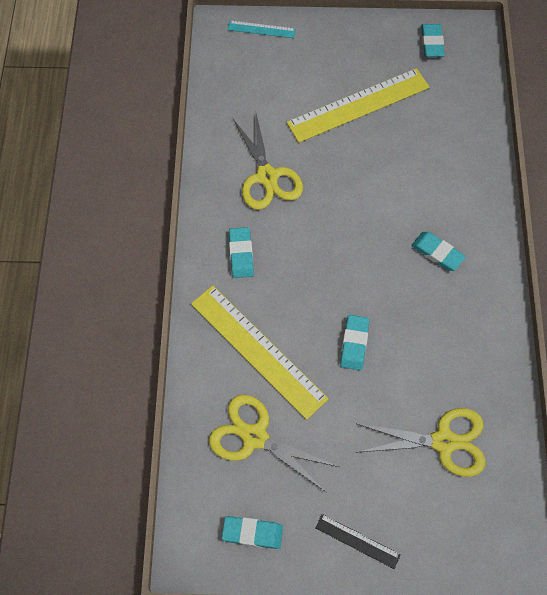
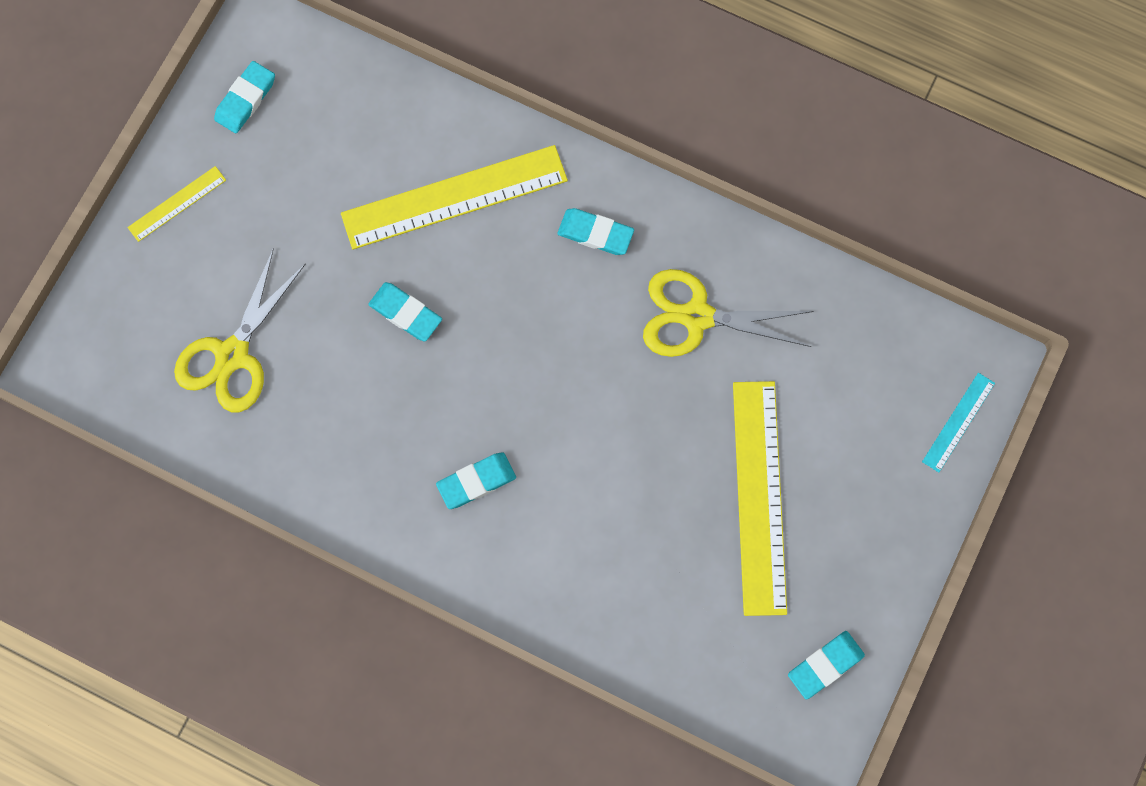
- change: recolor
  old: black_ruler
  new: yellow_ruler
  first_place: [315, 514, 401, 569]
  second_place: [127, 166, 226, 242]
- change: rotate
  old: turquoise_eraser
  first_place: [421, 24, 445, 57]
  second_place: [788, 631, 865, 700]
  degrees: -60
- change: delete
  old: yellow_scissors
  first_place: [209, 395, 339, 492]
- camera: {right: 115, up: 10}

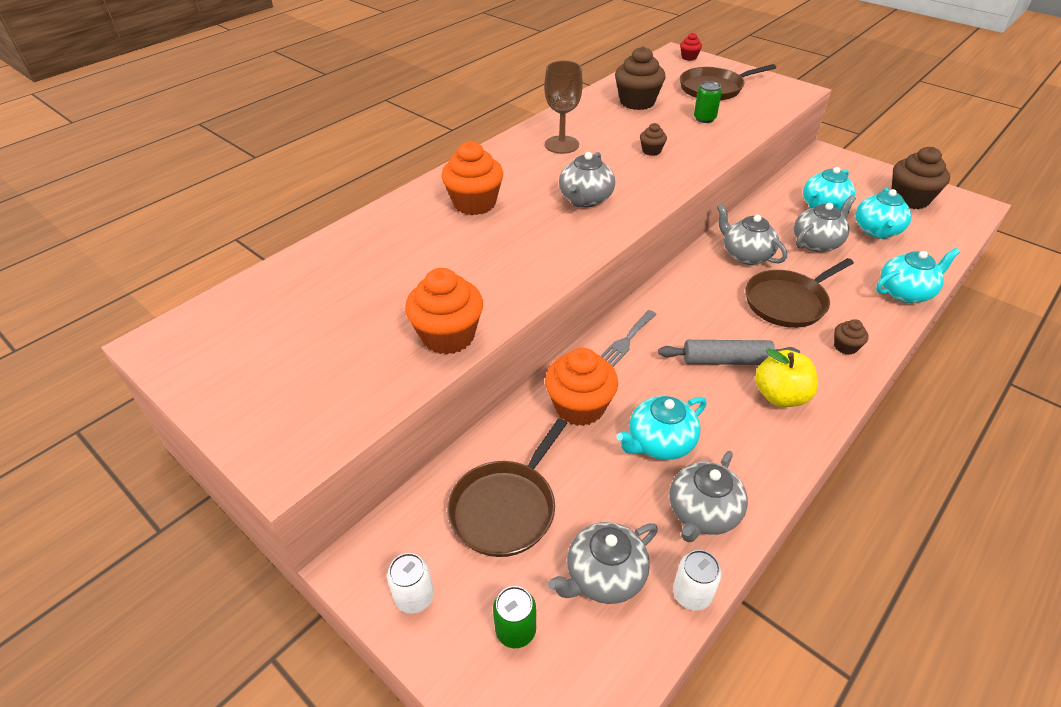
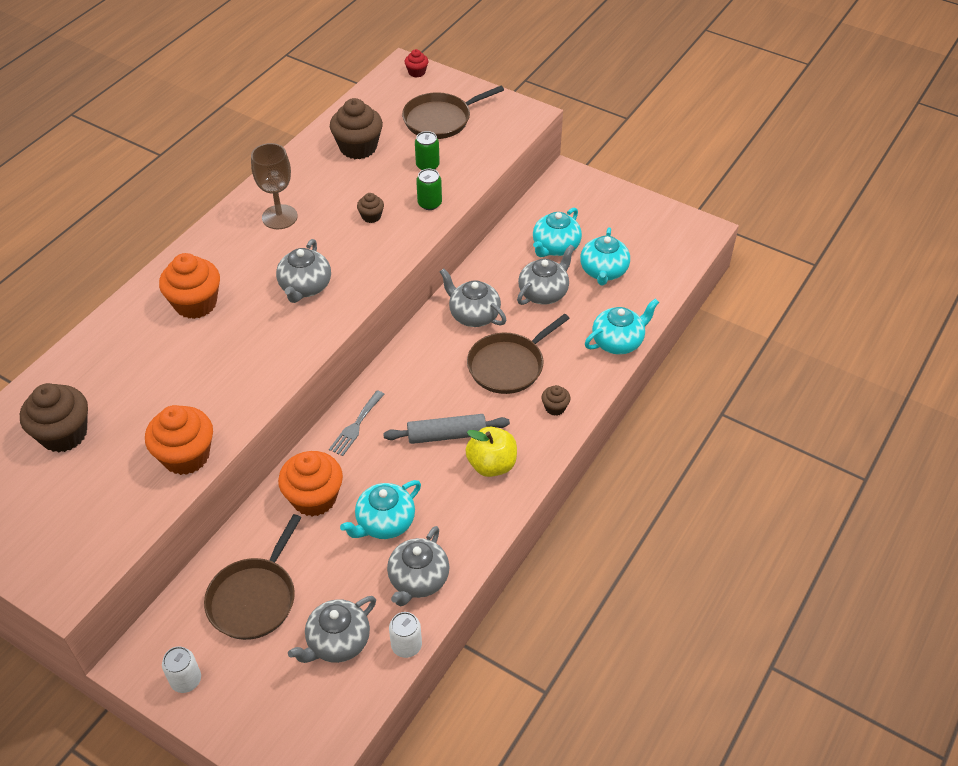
- change: move
  old: brown_cupcake
  first_place: [891, 147, 950, 209]
  second_place: [20, 383, 88, 453]
- change: move
  old: green_can
  first_place: [493, 586, 536, 648]
  second_place: [416, 169, 442, 210]
- camera: {right: -10, up: 5}

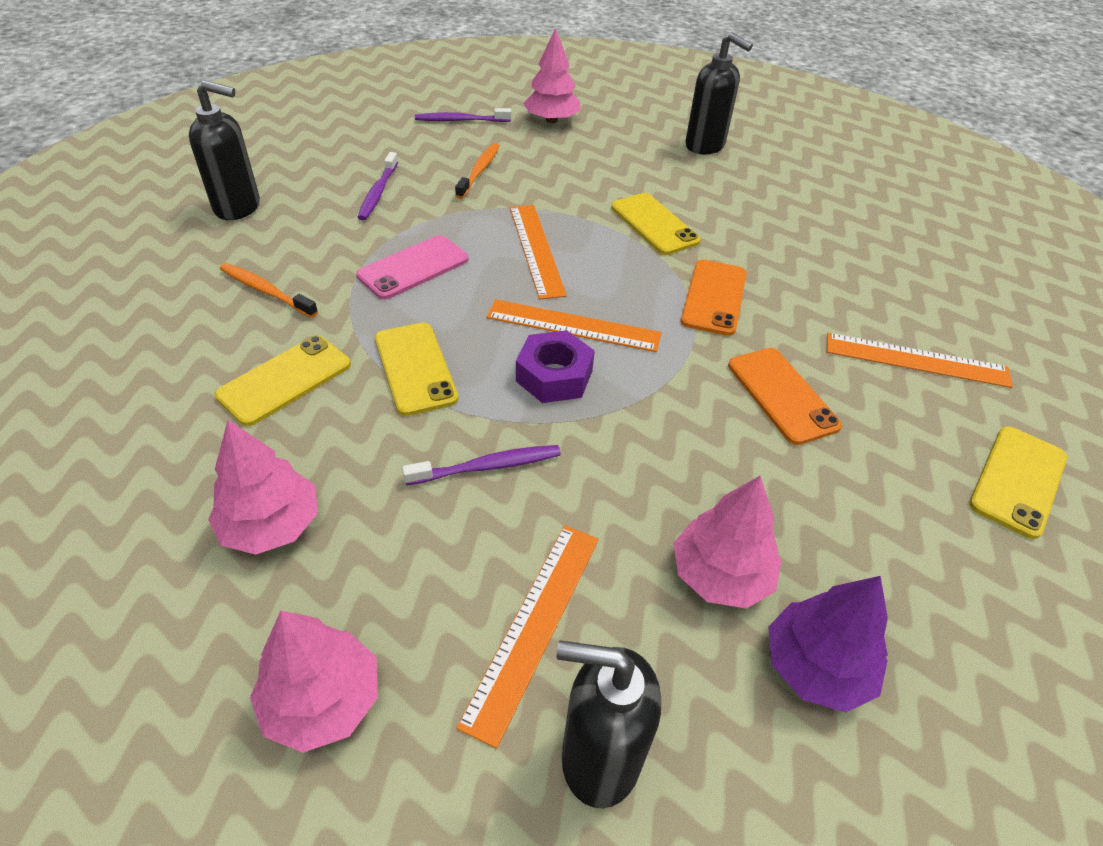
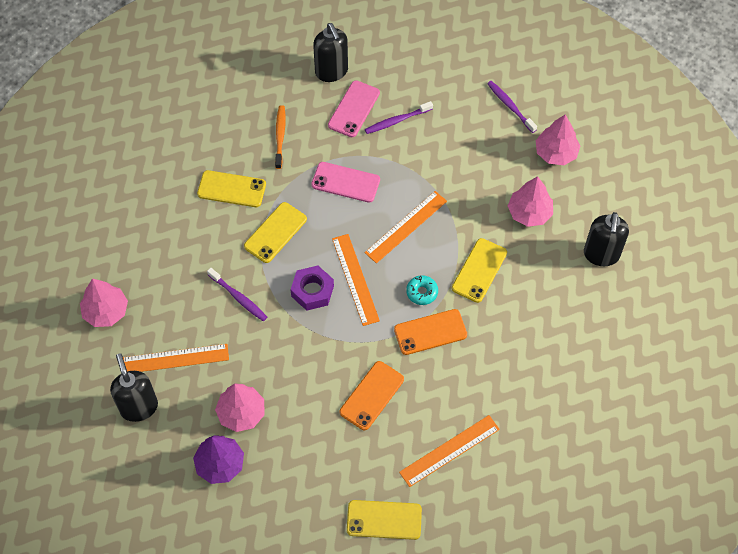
- change: insert
  new: pink_phone
  second_place: [328, 80, 380, 137]
- change: rotate
  old: orange_ruler
  first_place: [827, 333, 1013, 388]
  second_place: [399, 415, 500, 487]
  degrees: 75
- change: insert
  new: turquoise_donut
  second_place: [406, 275, 438, 305]
- change: move
  old: pink_tree
  first_place: [208, 420, 318, 555]
  second_place: [508, 176, 553, 227]
- change: delete
  old: orange_toothbrush
  first_place: [455, 143, 500, 199]
- camera: {right: 60, up: 15}

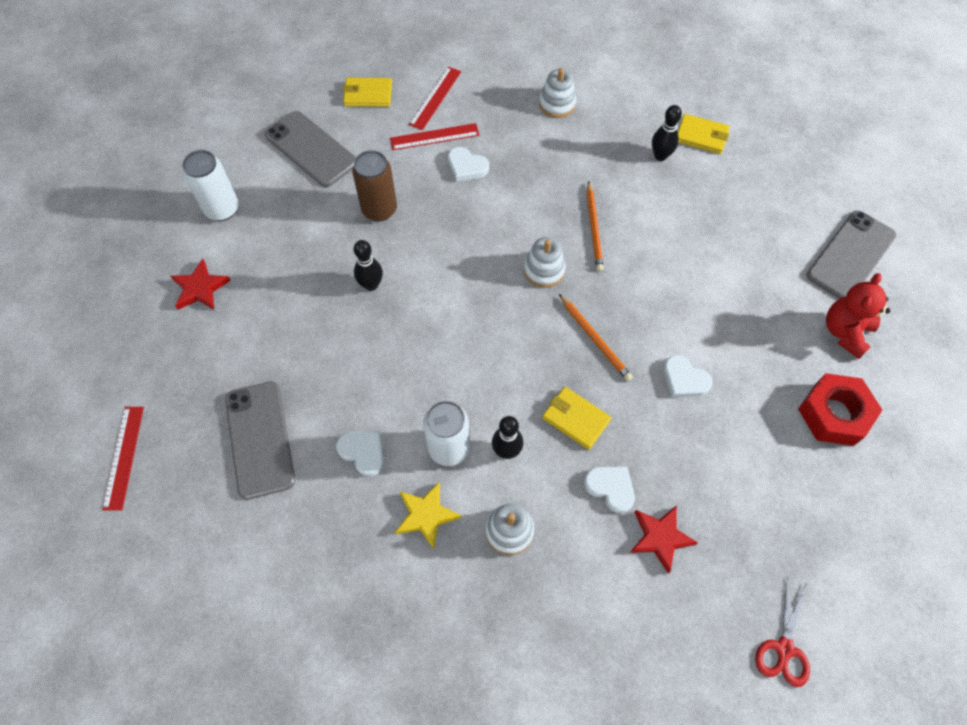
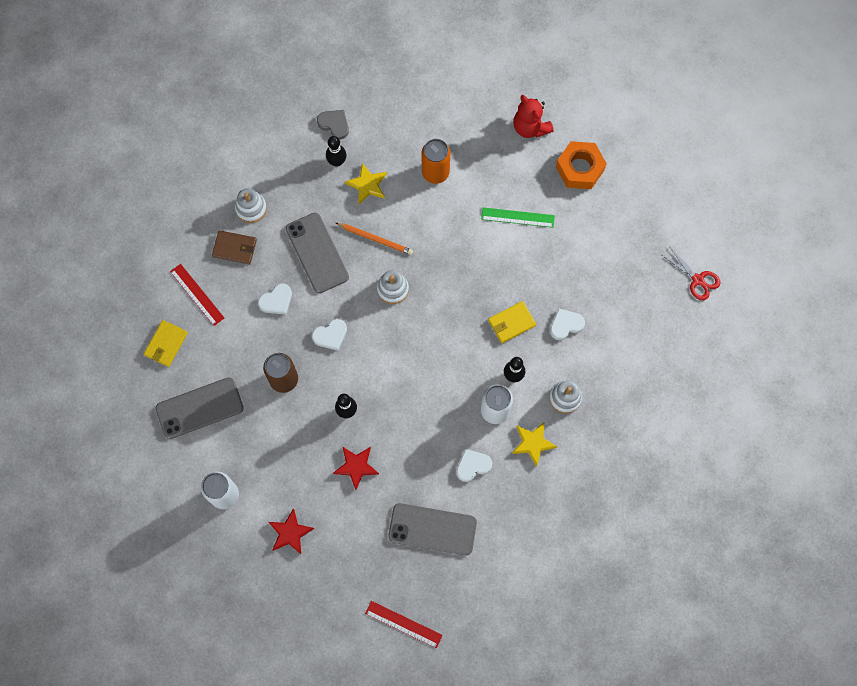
- change: insert
  new: brown_wallet
  second_place: [212, 230, 257, 265]
- change: move
  old: grey_phone
  first_place: [807, 210, 897, 299]
  second_place: [286, 213, 349, 293]
- change: move
  old: white_heart
  first_place: [663, 355, 712, 397]
  second_place: [312, 319, 347, 351]
- change: replace
  old: yellow_wallet
  new: grey_heart
  first_place: [678, 114, 730, 154]
  second_place: [317, 110, 349, 139]
- change: move
  old: red_star
  first_place: [630, 505, 698, 574]
  second_place: [333, 447, 379, 490]
- change: insert
  new: yellow_star
  second_place: [345, 163, 387, 204]
- change: insert
  new: orange_can
  second_place: [422, 139, 450, 184]
- change: insert
  new: green_ruler
  second_place: [481, 207, 555, 228]
- change: recolor
  old: red_nut
  new: orange_nut
  first_place: [798, 373, 882, 446]
  second_place: [556, 141, 607, 189]
- change: delete
  old: red_ruler
  first_place: [390, 123, 479, 150]
- change: delete
  old: orange_pencil
  first_place: [559, 294, 633, 381]
- camera: {right: -65, up: 10}

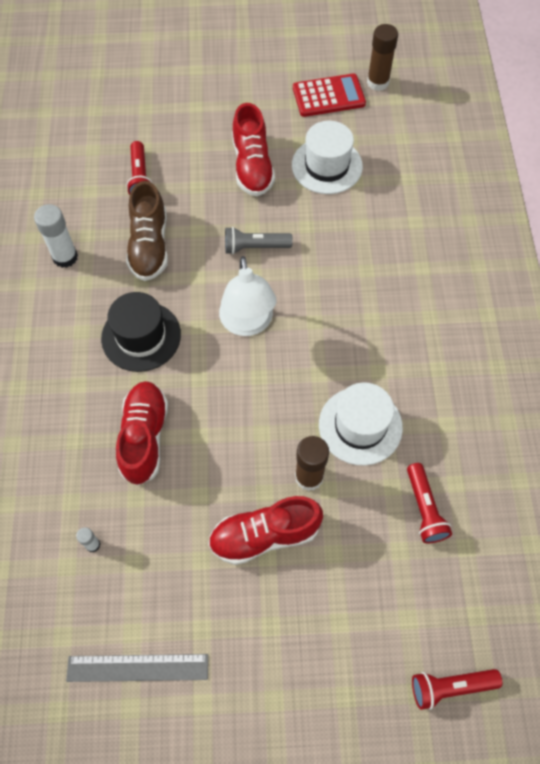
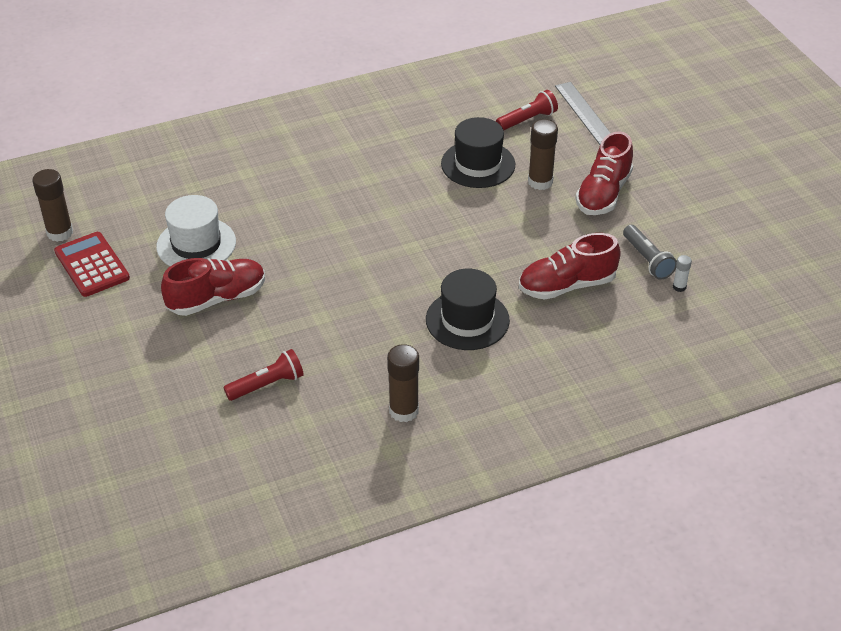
- change: recolor
  old: white_glue_stick
  new: brown_glue_stick
  first_place: [34, 204, 78, 268]
  second_place: [387, 344, 419, 422]
- change: recolor
  old: white_hat
  new: black_hat
  first_place: [319, 382, 403, 466]
  second_place: [441, 117, 515, 188]
- change: move
  old: grey_ruler
  first_place: [66, 654, 208, 682]
  second_place: [555, 82, 610, 145]
- change: rotate
  old: red_shoe
  first_place: [208, 496, 323, 565]
  second_place: [576, 131, 633, 215]
  degrees: 60
- change: move
  old: grey_flashlight
  first_place: [225, 227, 293, 254]
  second_place: [623, 225, 677, 280]
- change: delete
  old: brown_shoe
  first_place: [126, 181, 168, 281]
- change: delete
  old: white_lamp
  first_place: [219, 256, 277, 336]
- change: delete
  old: red_flashlight
  first_place: [412, 669, 503, 710]
- camera: {right: -110, up: -20}

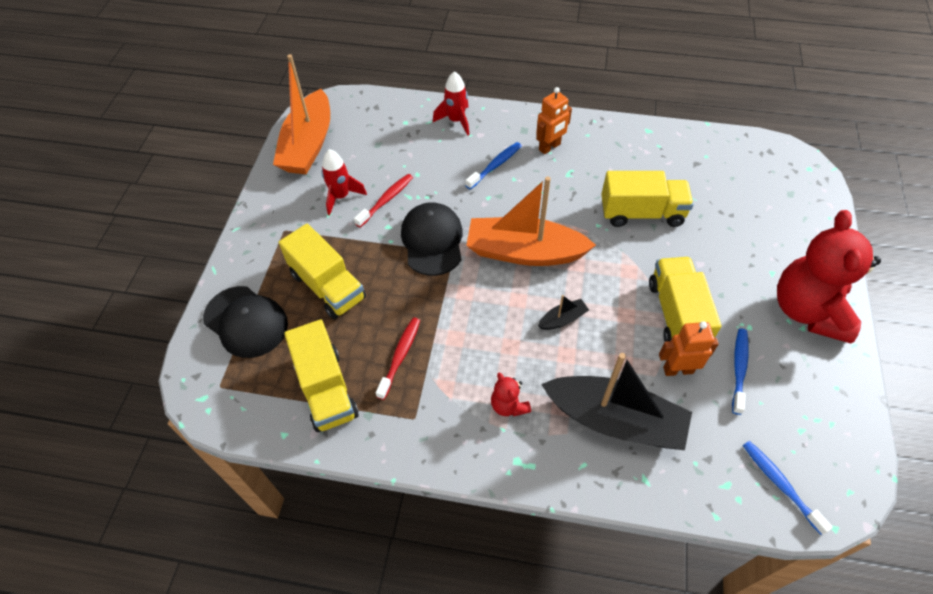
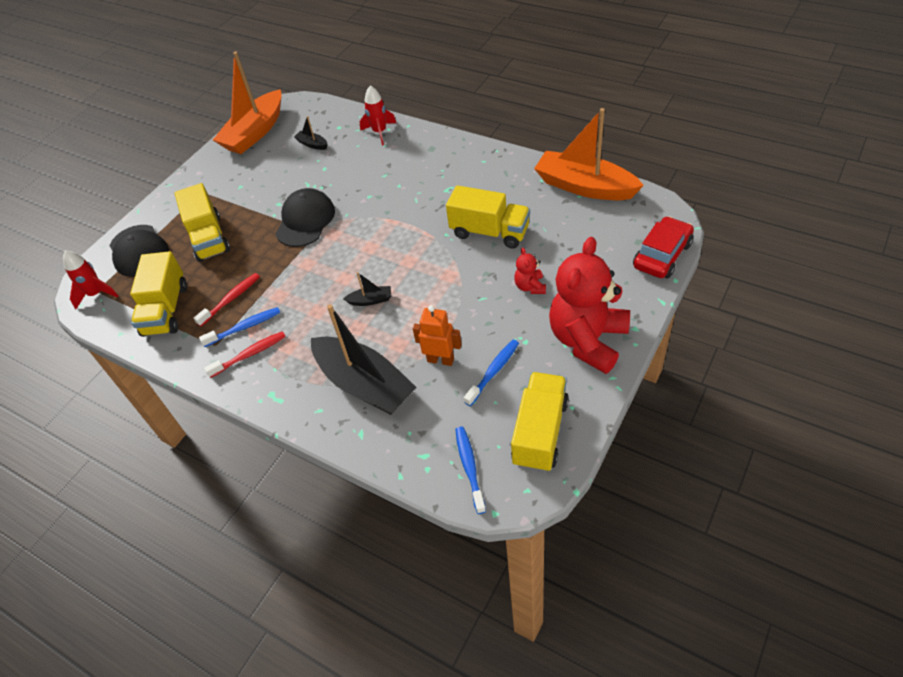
- change: move
  old: red_rocket
  first_place: [321, 149, 367, 216]
  second_place: [63, 251, 118, 309]
- change: move
  old: blue_toothbrush
  first_place: [465, 142, 522, 189]
  second_place: [199, 307, 280, 347]
- change: move
  old: red_toothbrush
  first_place: [354, 174, 413, 227]
  second_place: [204, 331, 286, 378]
- change: insert
  new: black_boat
  second_place: [294, 116, 328, 150]
- change: move
  old: yellow_truck
  first_place: [649, 257, 721, 342]
  second_place: [511, 372, 569, 472]
- change: move
  old: red_teddy_bear
  first_place: [491, 373, 531, 417]
  second_place: [514, 248, 546, 294]
- change: move
  old: orange_boat
  first_place: [466, 176, 596, 266]
  second_place: [534, 108, 644, 200]
- change: insert
  new: red_car
  second_place: [633, 216, 694, 278]
- change: delete
  old: orange_robot
  first_place: [536, 87, 572, 154]
- camera: {right: 25, up: -5}

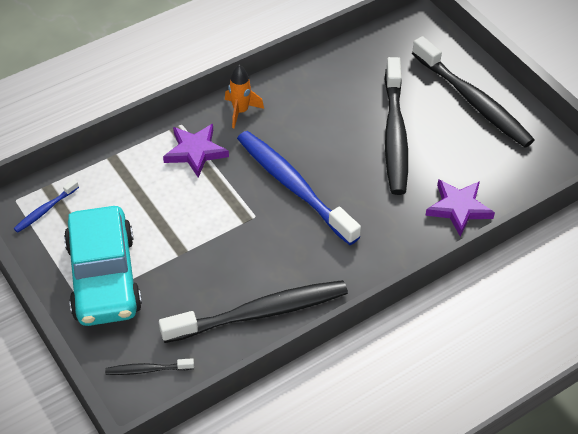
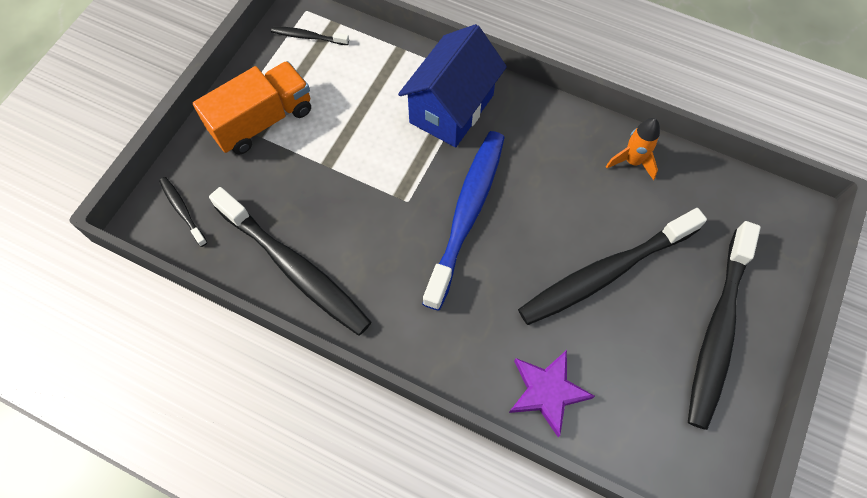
- change: replace
  old: turquoise_car
  new: orange_truck
  first_place: [64, 206, 142, 326]
  second_place: [193, 61, 311, 155]
- change: recolor
  old: blue_toothbrush
  new: black_toothbrush
  first_place: [14, 179, 79, 233]
  second_place: [271, 26, 349, 45]
- change: replace
  old: purple_star
  new: blue_house
  first_place: [163, 124, 229, 178]
  second_place: [398, 24, 507, 147]
- change: move
  old: orange_rocket
  first_place: [225, 65, 264, 128]
  second_place: [606, 118, 660, 180]
- camera: {right: 60, up: 15}

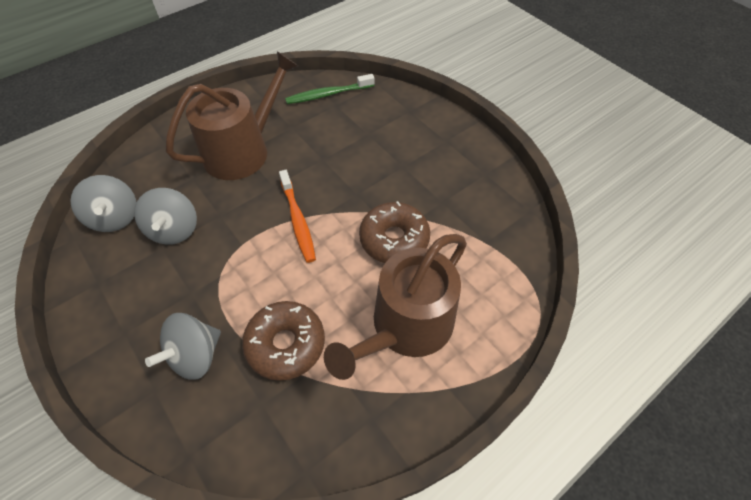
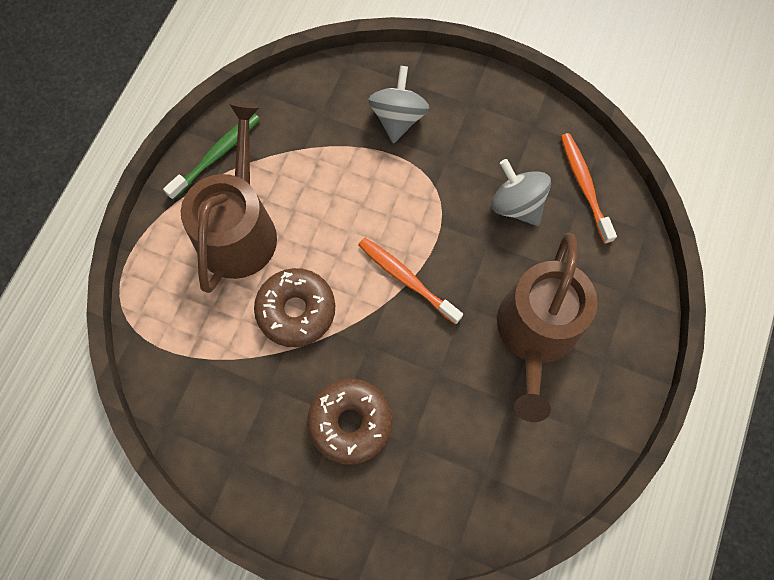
- change: move
  old: green_toothbrush
  first_place: [285, 74, 375, 104]
  second_place: [163, 114, 260, 200]
- change: move
  old: brown_donut
  first_place: [242, 301, 325, 381]
  second_place: [307, 379, 392, 465]
- change: replace
  old: grey_spinning_top
  new: orange_toothbrush
  first_place: [70, 175, 136, 232]
  second_place: [561, 133, 617, 244]
- camera: {right: 150, up: 15}

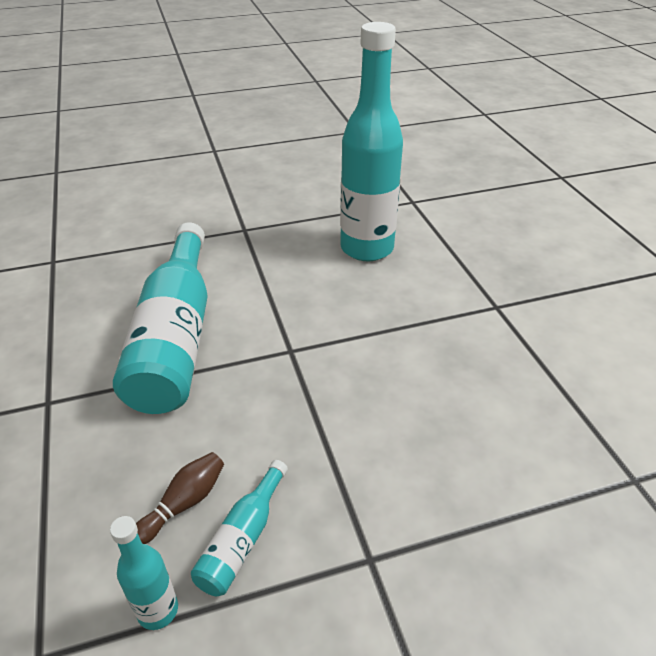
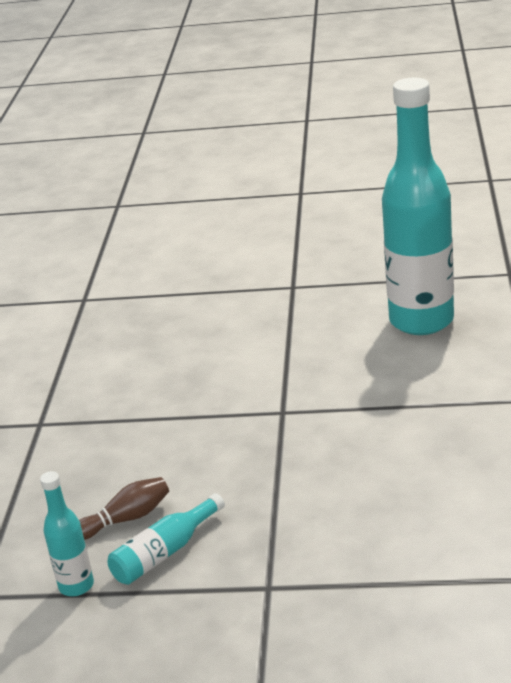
- change: delete
  old: turquoise_bottle
  first_place: [113, 222, 207, 414]
- camera: {right: 25, up: -10}

